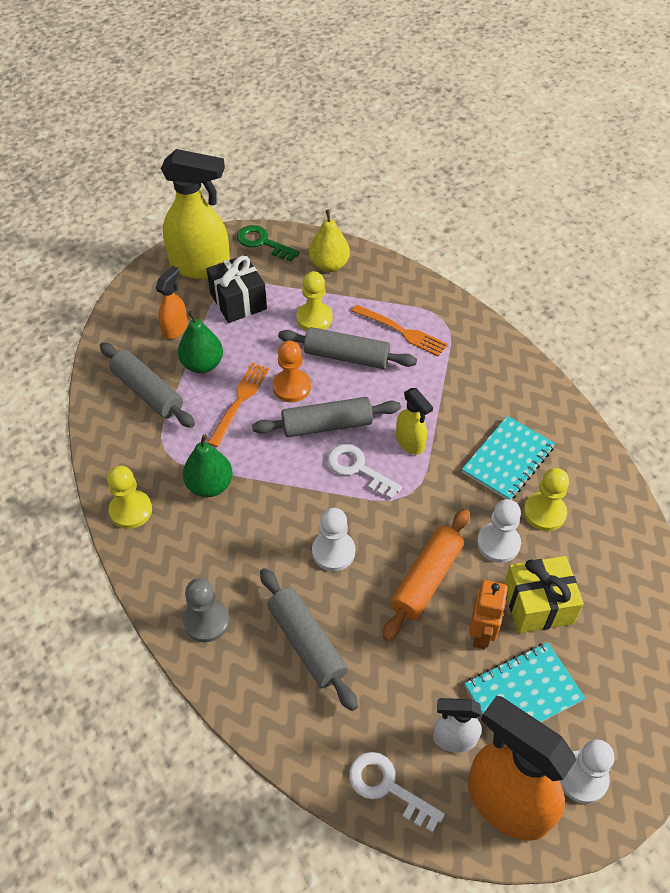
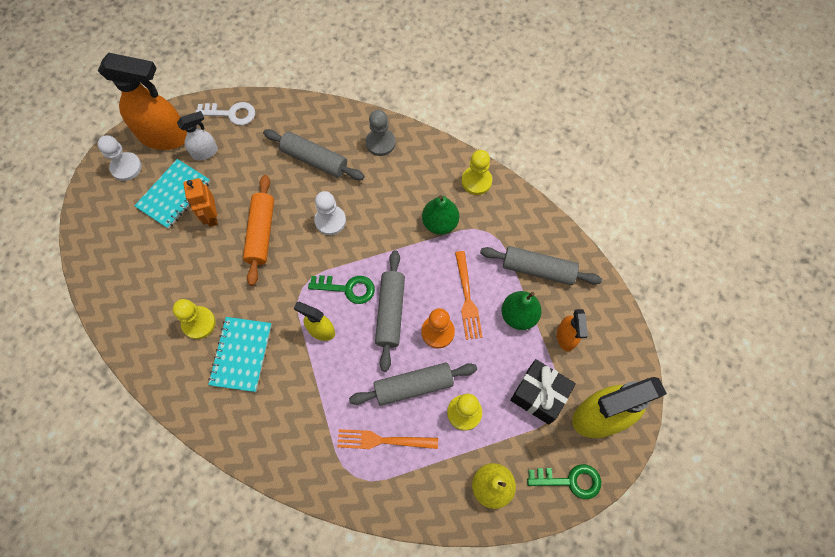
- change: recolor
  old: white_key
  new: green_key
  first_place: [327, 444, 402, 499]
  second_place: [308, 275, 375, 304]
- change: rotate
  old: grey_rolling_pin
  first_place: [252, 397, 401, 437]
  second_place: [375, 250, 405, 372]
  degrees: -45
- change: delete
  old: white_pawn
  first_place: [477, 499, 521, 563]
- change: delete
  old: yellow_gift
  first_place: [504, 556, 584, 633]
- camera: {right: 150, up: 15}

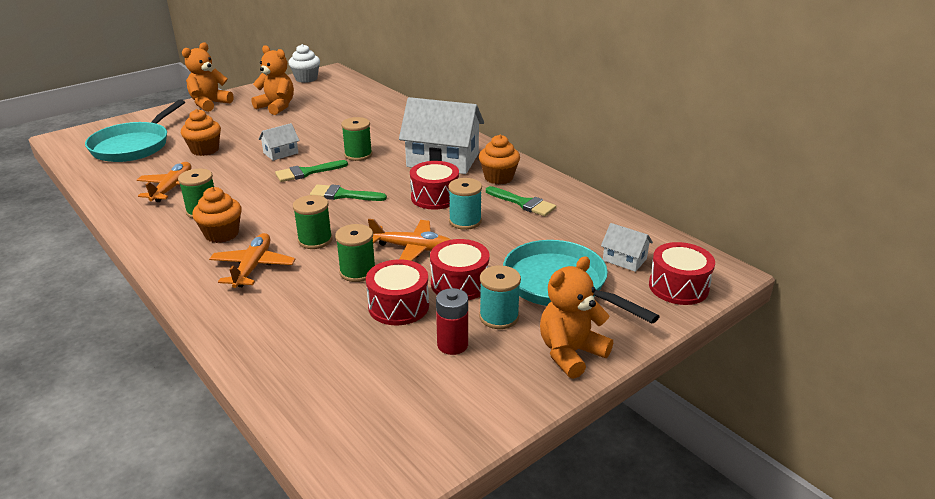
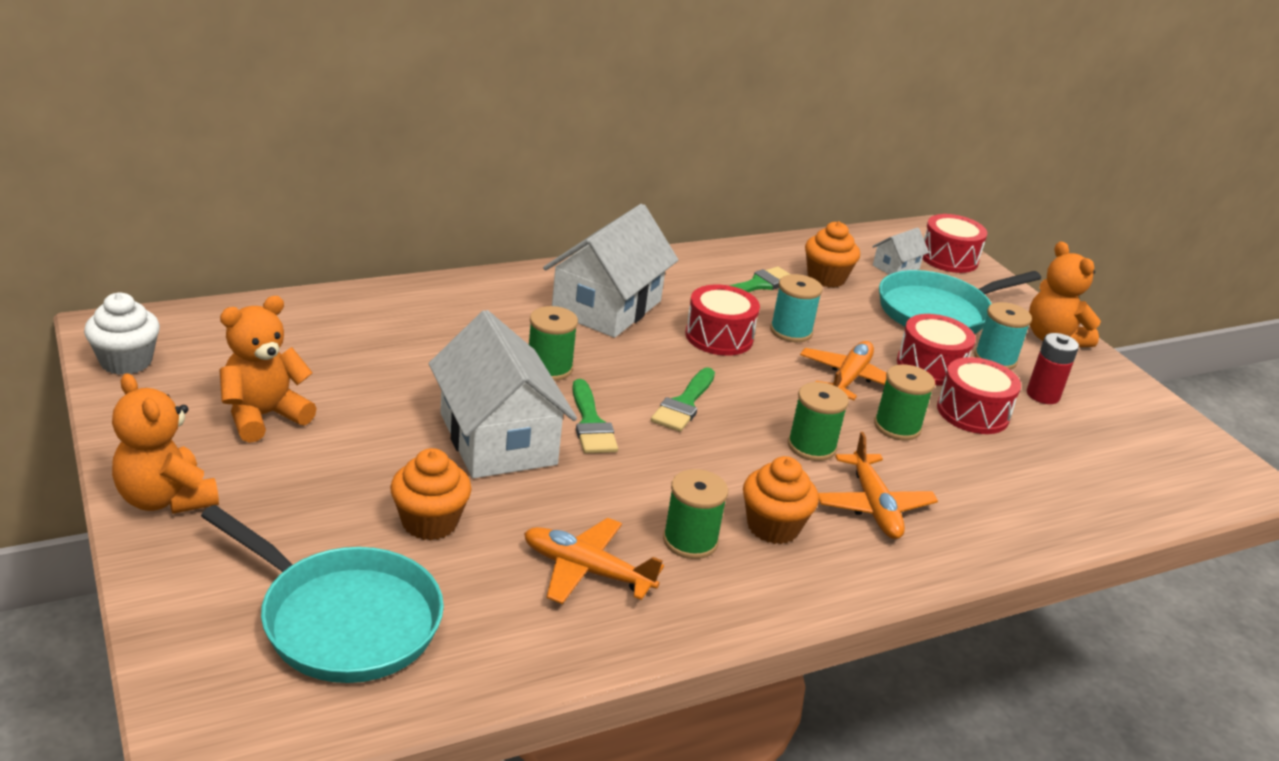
- change: resize
  old: white_house
  first_place: [259, 123, 300, 161]
  second_place: [429, 310, 577, 478]
  factor: 2.17
- change: move
  old: orange_cupcake
  first_place: [479, 135, 520, 184]
  second_place: [805, 221, 860, 288]
- change: rotate
  old: orange_plane
  first_place: [209, 233, 295, 288]
  second_place: [818, 432, 938, 539]
  degrees: -120
- camera: {right: -80, up: 0}

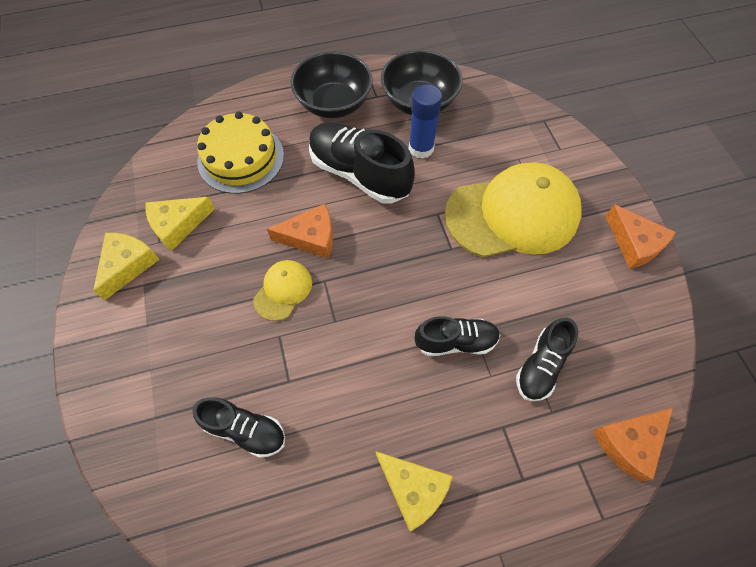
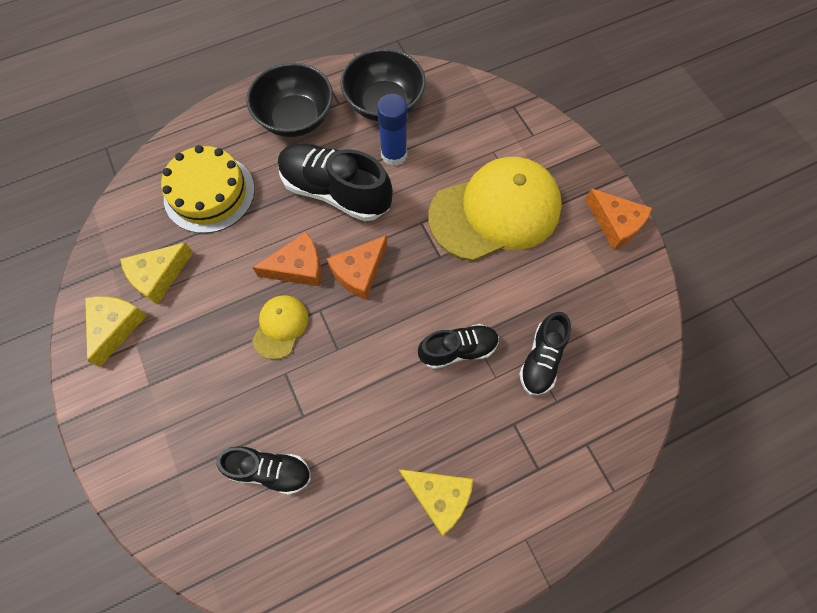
- change: move
  old: orange_cheese
  first_place: [593, 408, 673, 482]
  second_place: [327, 235, 387, 300]
- camera: {right: -10, up: 5}

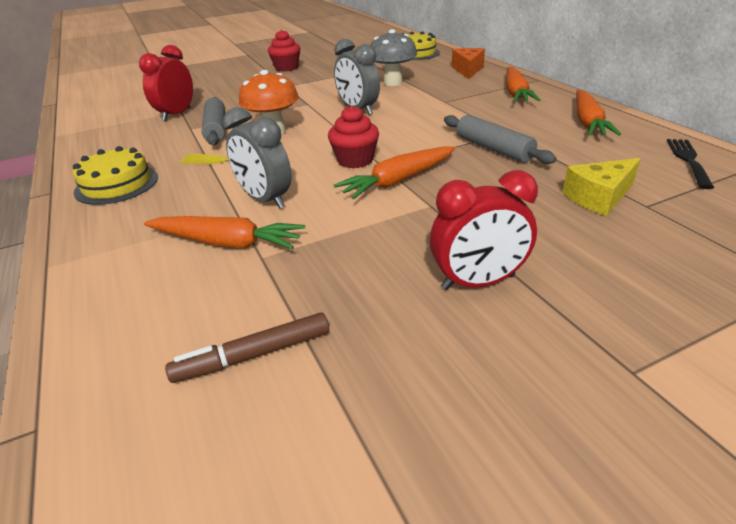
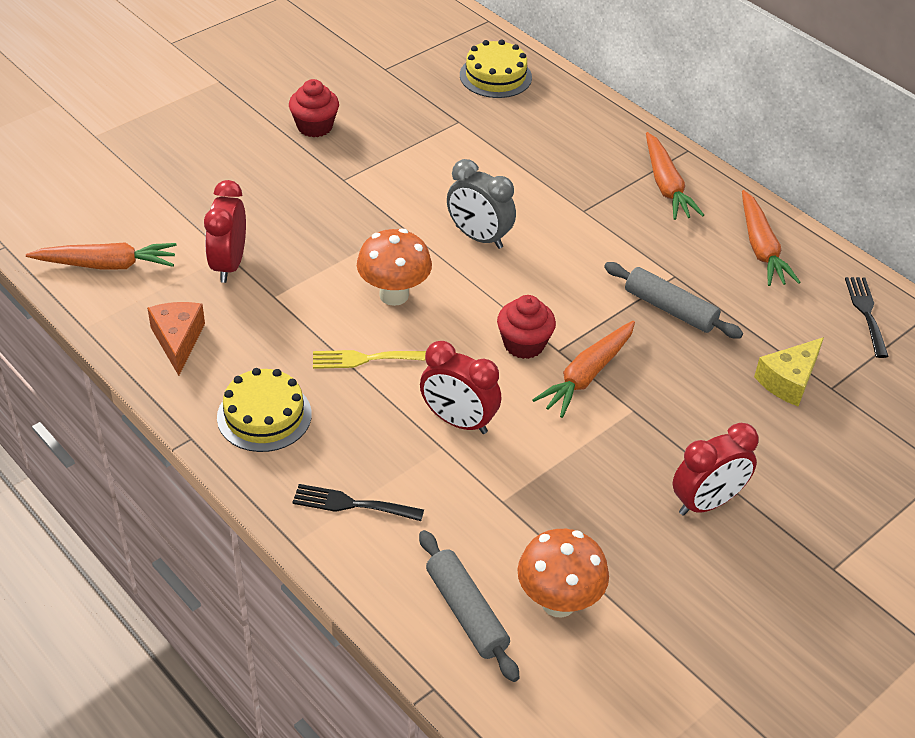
- change: move
  old: orange_carrot
  first_place: [144, 216, 305, 249]
  second_place: [26, 242, 177, 270]
- change: move
  old: orange_cheese
  first_place: [452, 48, 485, 79]
  second_place: [147, 302, 205, 376]
- change: insert
  new: black_fork
  second_place: [292, 484, 424, 521]
- change: move
  old: grey_rolling_pin
  first_place: [202, 97, 225, 145]
  second_place: [419, 530, 520, 682]
- change: recolor
  old: grey_clock
  new: red_clock
  first_place: [223, 107, 292, 209]
  second_place: [420, 341, 501, 434]
- change: replace
  old: brown_marker
  new: orange_mushroom
  first_place: [165, 312, 329, 383]
  second_place: [517, 529, 609, 617]
- change: delete
  old: grey_mushroom
  first_place: [370, 29, 417, 86]
- camera: {right: -20, up: 10}

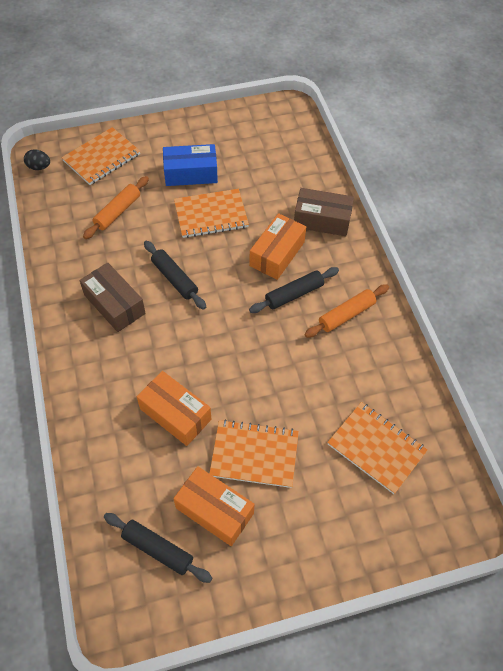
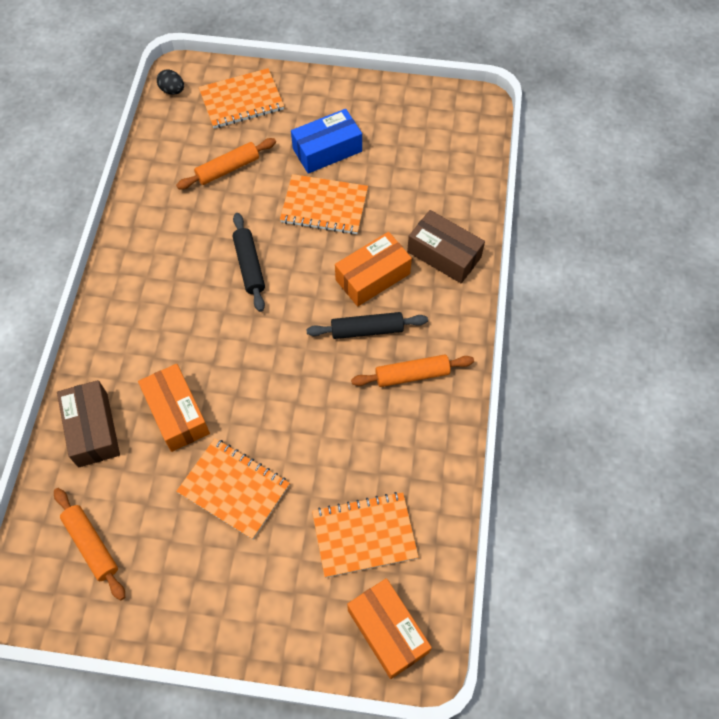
- change: recolor
  old: black_rolling_pin
  new: orange_rolling_pin
  first_place: [104, 513, 212, 583]
  second_place: [54, 488, 125, 601]
- change: move
  old: brown_box
  first_place: [80, 262, 145, 332]
  second_place: [57, 380, 120, 468]
- change: rotate
  old: blue_box
  first_place: [163, 144, 218, 186]
  second_place: [291, 109, 362, 174]
  degrees: -45
- change: rotate
  old: orange_notebook
  first_place: [327, 402, 428, 494]
  second_place: [312, 492, 419, 578]
  degrees: -75
- change: move
  old: orange_box
  first_place: [173, 466, 255, 546]
  second_place: [347, 578, 432, 679]
- camera: {right: 25, up: 5}

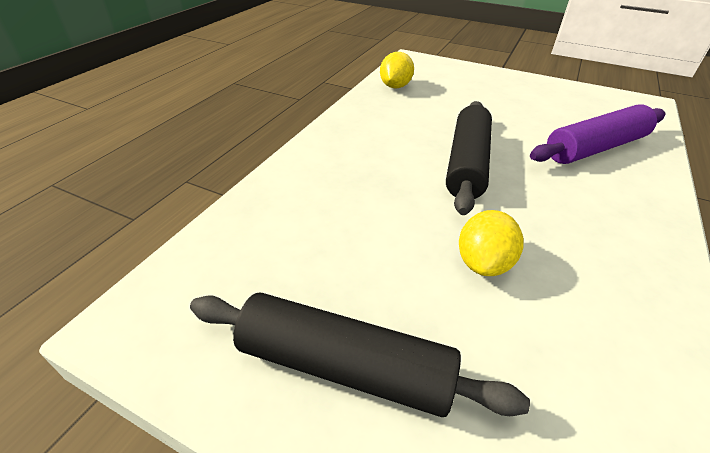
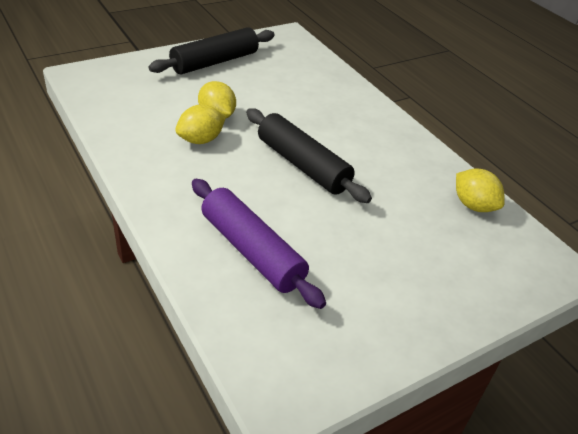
- change: insert
  new: yellow_lemon
  second_place: [175, 105, 226, 144]
- change: rotate
  old: purple_rolling_pin
  first_place: [530, 104, 666, 164]
  second_place: [192, 179, 326, 309]
  degrees: -45
- camera: {right: 120, up: 0}

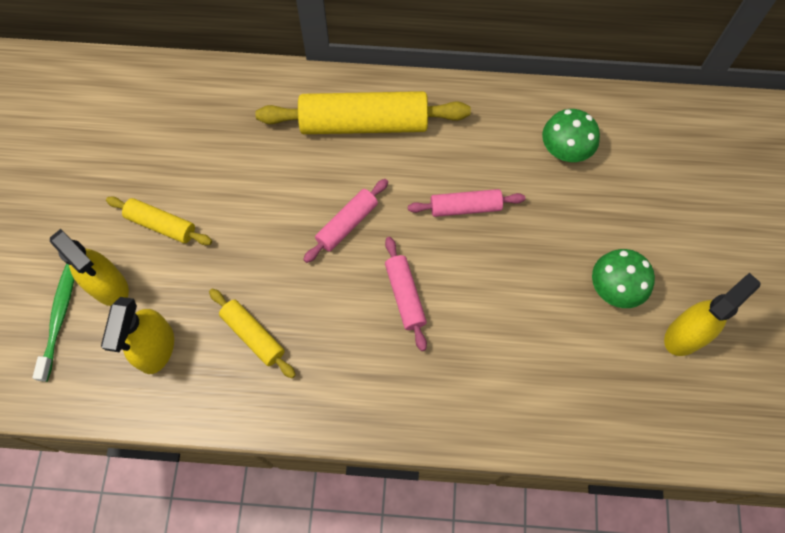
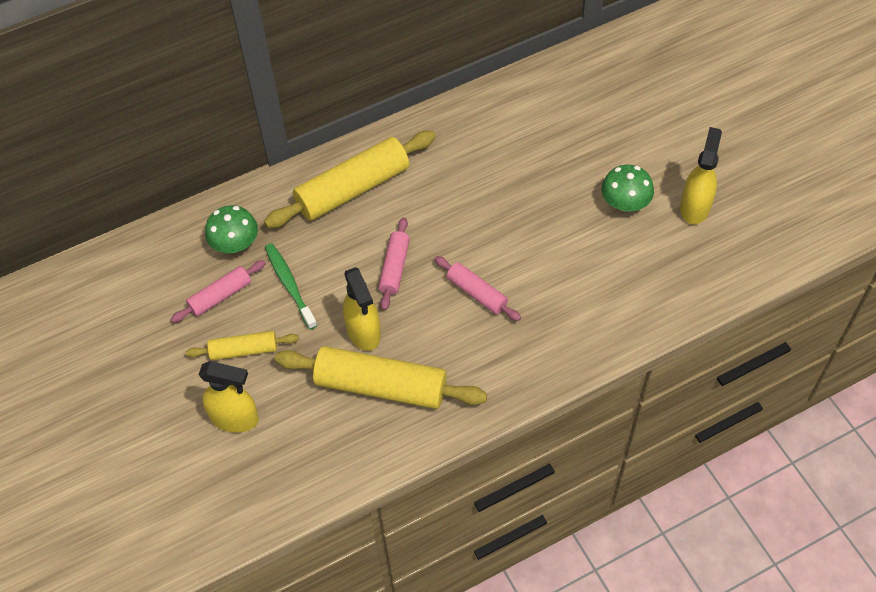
- change: move
  old: pink_rolling_pin
  first_place: [408, 189, 525, 217]
  second_place: [171, 260, 266, 323]
- change: move
  old: green_mushroom
  first_place: [542, 109, 600, 162]
  second_place: [205, 205, 258, 253]
- change: move
  old: green_toothbrush
  first_place: [33, 263, 74, 382]
  second_place: [265, 243, 317, 330]
- change: resize
  old: yellow_rolling_pin
  first_place: [209, 289, 296, 378]
  second_place: [275, 346, 487, 409]
  factor: 1.88
- change: move
  old: yellow_spray_bottle
  first_place: [101, 297, 174, 374]
  second_place: [343, 267, 381, 351]
- camera: {right: -30, up: -10}

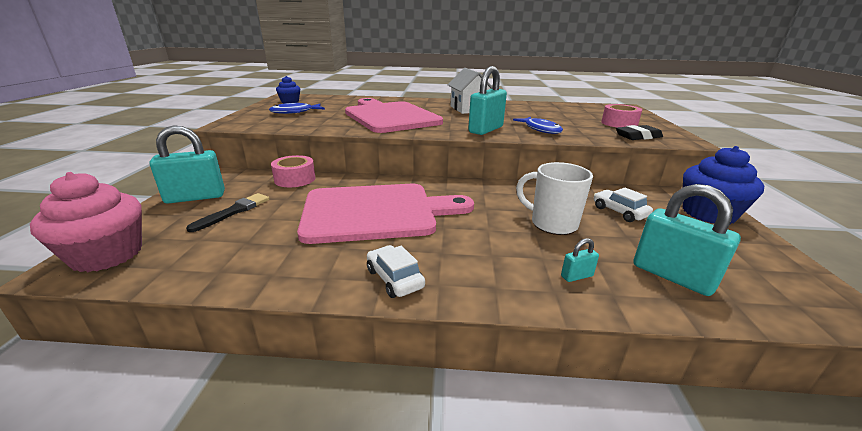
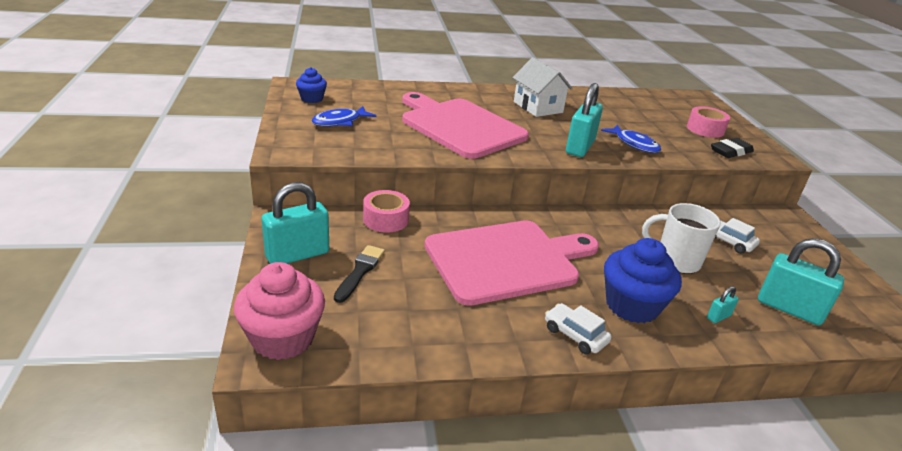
- change: move
  old: blue_cupcake
  first_place: [683, 146, 764, 224]
  second_place: [604, 238, 682, 323]
- camera: {right: -15, up: 5}

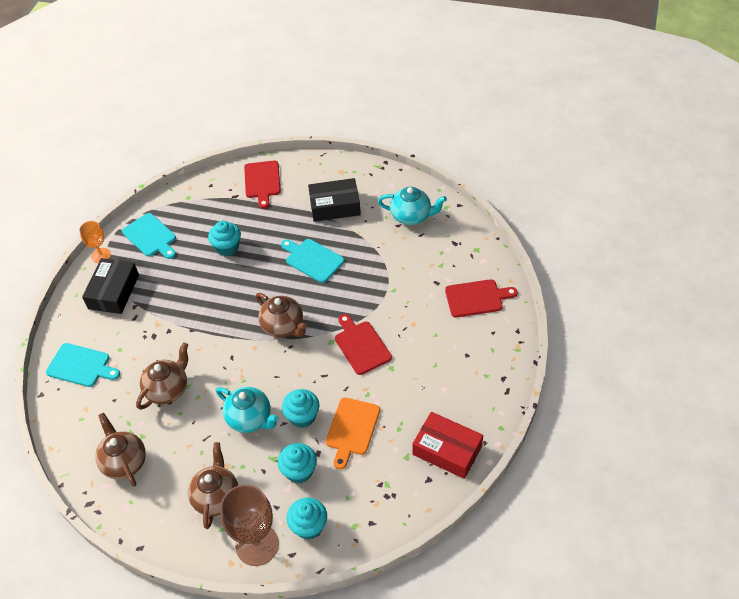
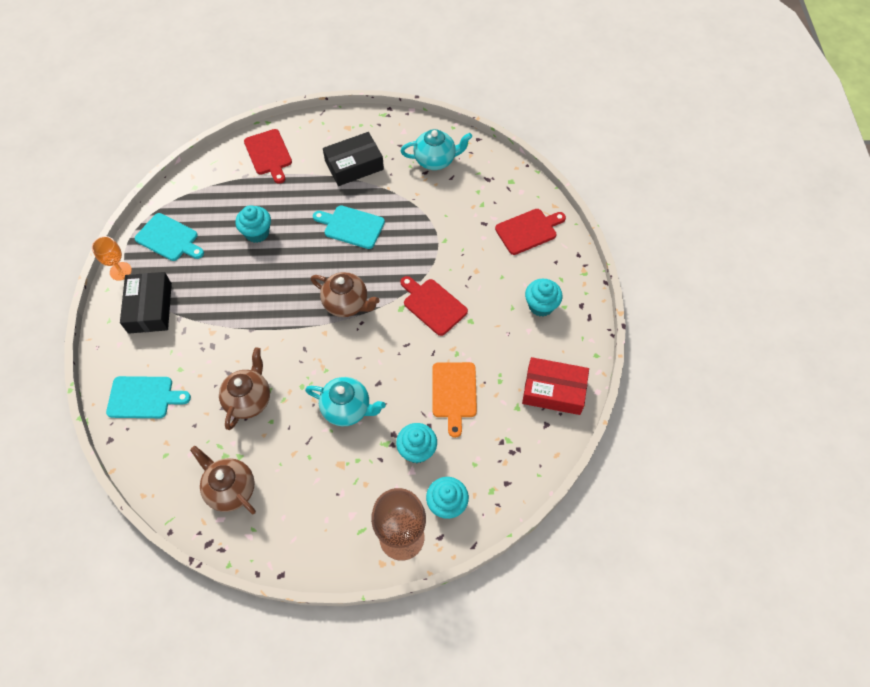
- change: move
  old: turquoise_cupcake
  first_place: [282, 389, 319, 428]
  second_place: [525, 279, 563, 317]
- change: delete
  old: brown_teapot
  first_place: [188, 442, 238, 529]
- camera: {right: -20, up: 10}

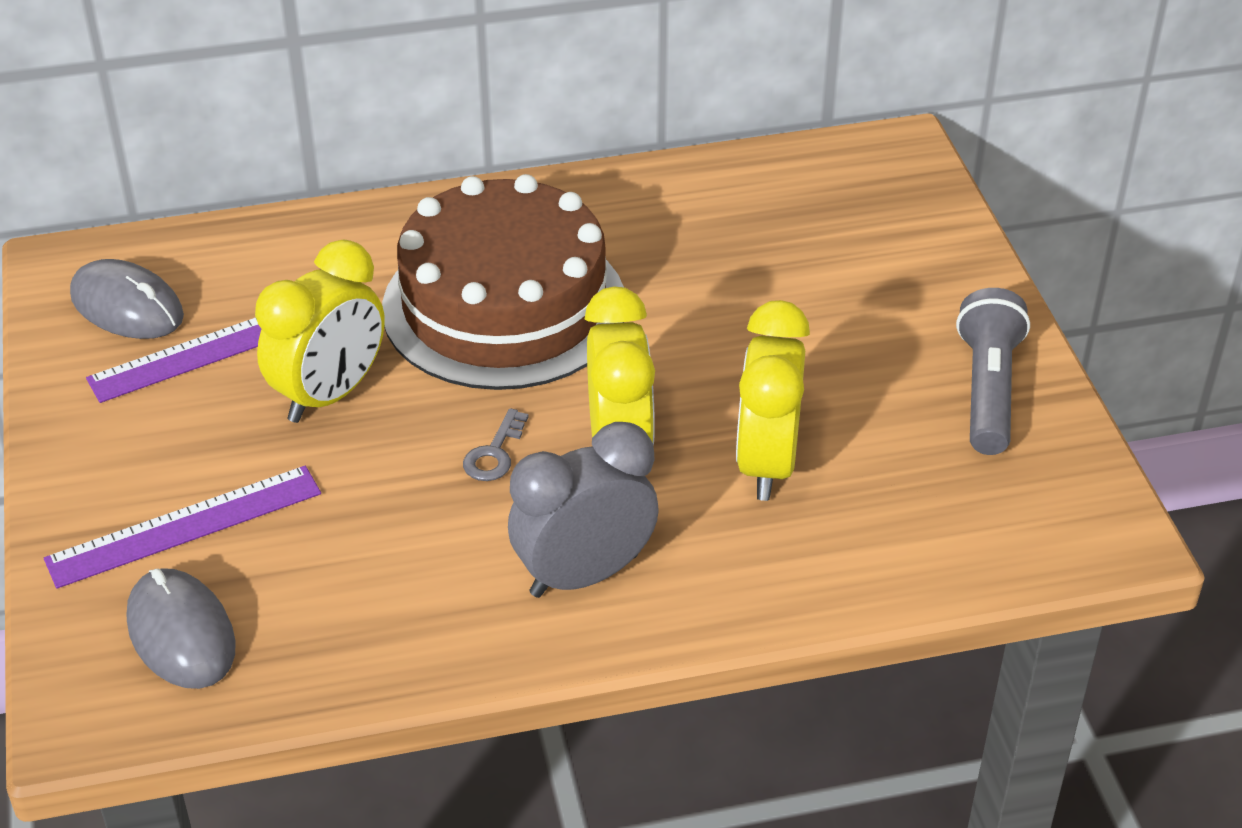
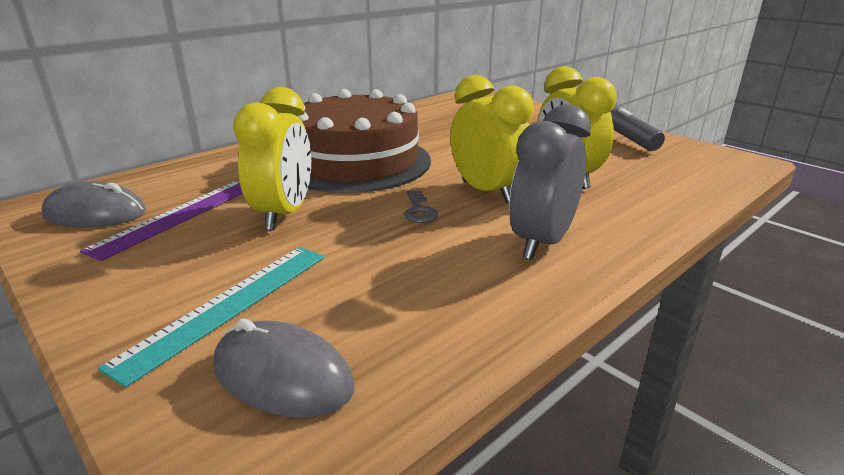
- change: recolor
  old: purple_ruler
  new: turquoise_ruler
  first_place: [44, 466, 321, 589]
  second_place: [98, 247, 325, 388]
- camera: {right: -30, up: -15}

